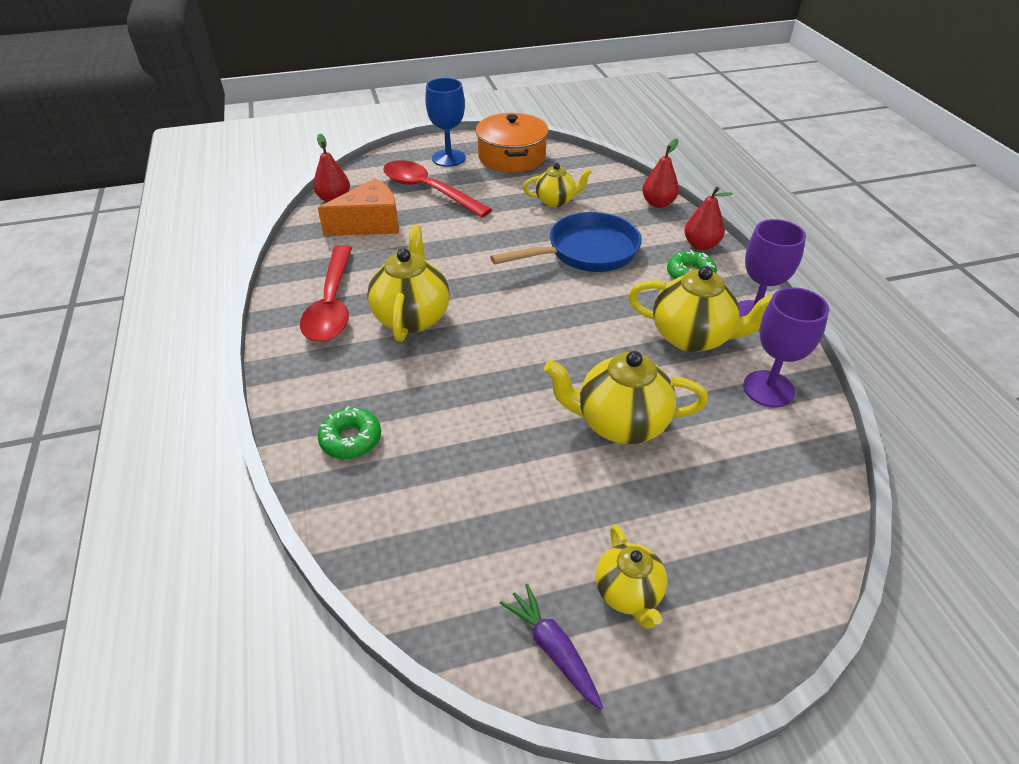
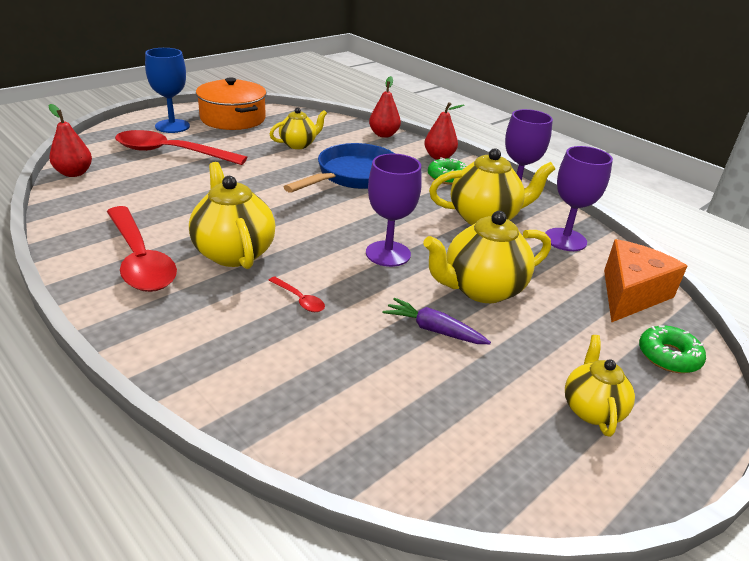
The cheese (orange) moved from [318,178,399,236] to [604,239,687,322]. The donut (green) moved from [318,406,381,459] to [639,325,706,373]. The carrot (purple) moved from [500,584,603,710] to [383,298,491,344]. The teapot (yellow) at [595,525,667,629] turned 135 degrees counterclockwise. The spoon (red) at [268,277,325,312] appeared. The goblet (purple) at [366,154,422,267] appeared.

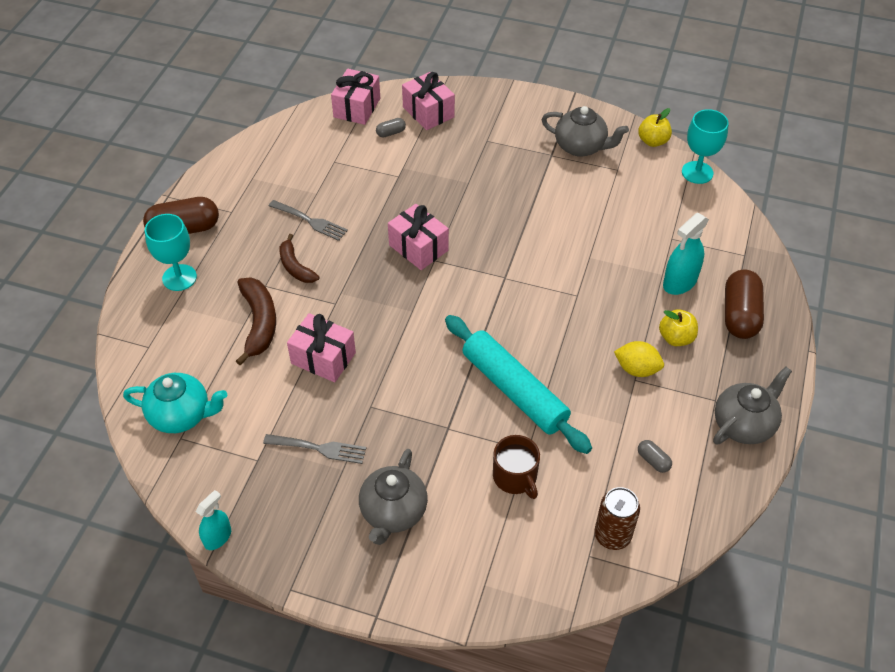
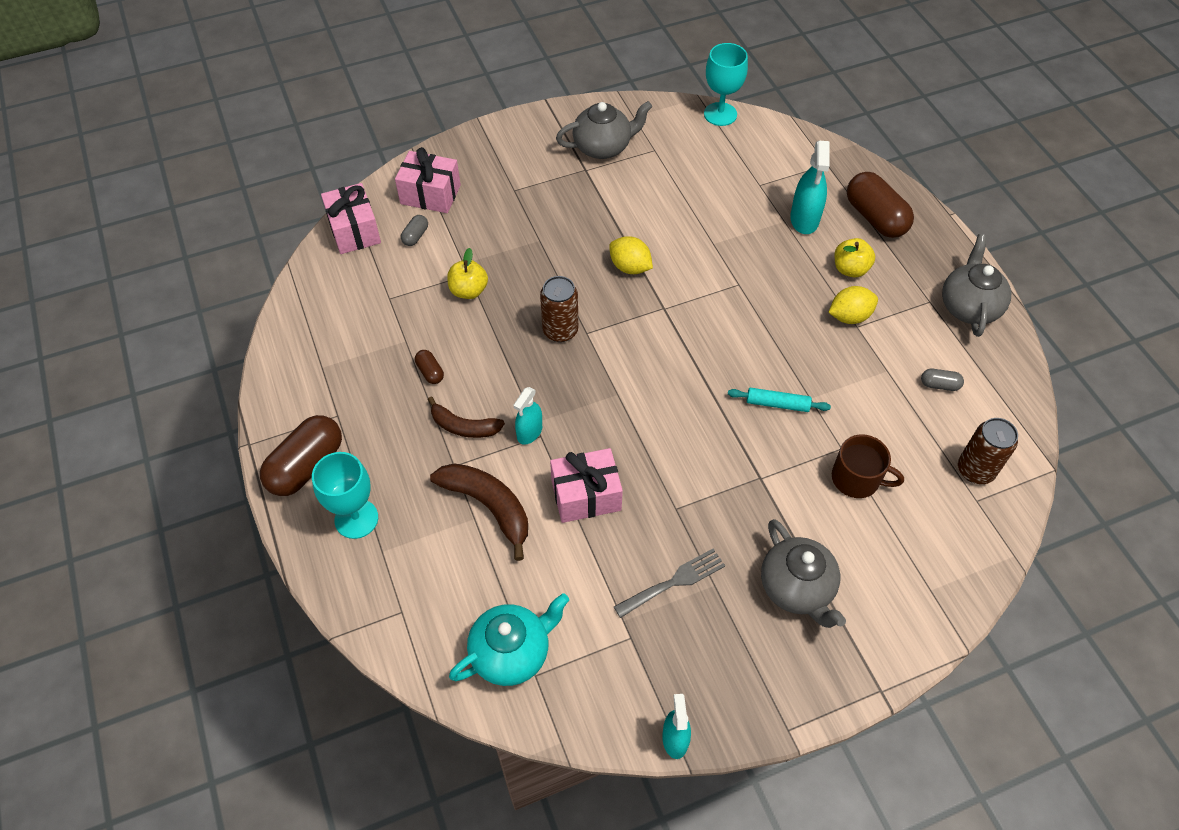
The fork (grey) at [269,200,348,241] was replaced by the capsule (brown) at [415,350,444,384]. The gift (pink) at [388,204,449,270] was replaced by the can (brown) at [540,276,578,342]. The rolling pin (turquoise) at [445,315,592,454] changed to 0.45 times the size. The apple (yellow) moved from [638,108,672,147] to [447,248,488,299]. The spray bottle (turquoise) at [513,387,542,445] appeared. The lemon (yellow) at [609,236,653,274] appeared.

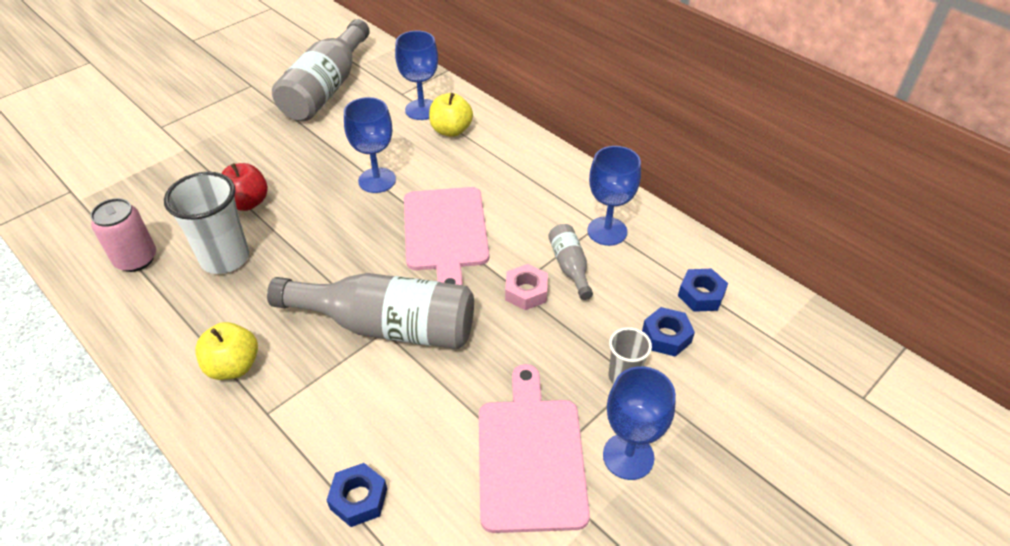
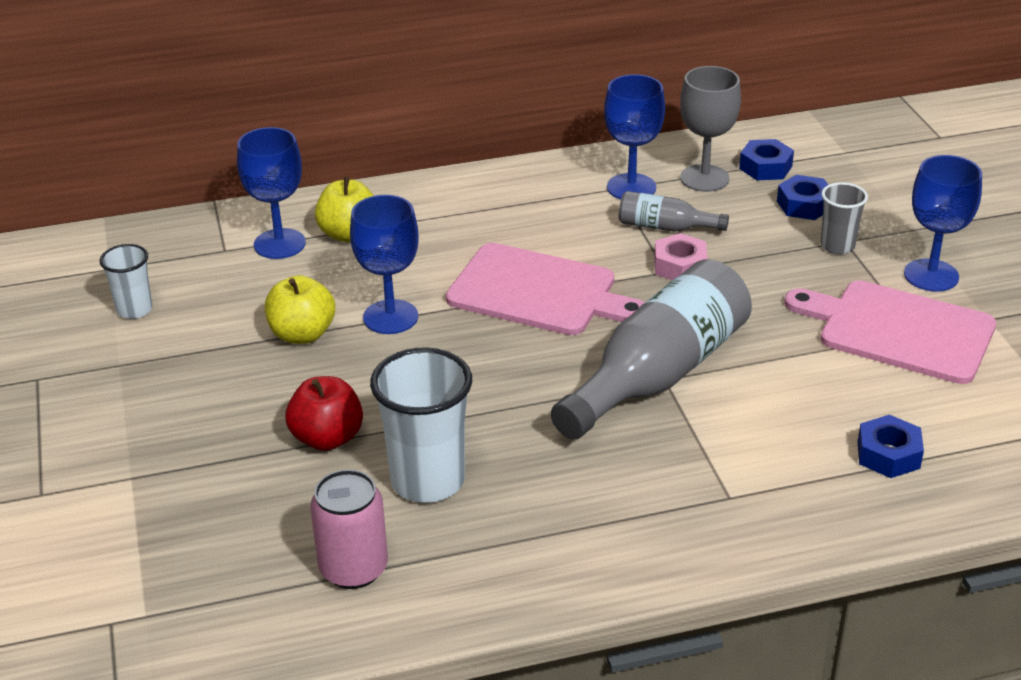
The apple (yellow) moved from [195,322,258,380] to [265,275,335,344]. The bottle (grey) at [272,19,370,121] was replaced by the cup (white) at [100,244,152,319]. The goblet (grey) at [680,66,741,192] appeared.

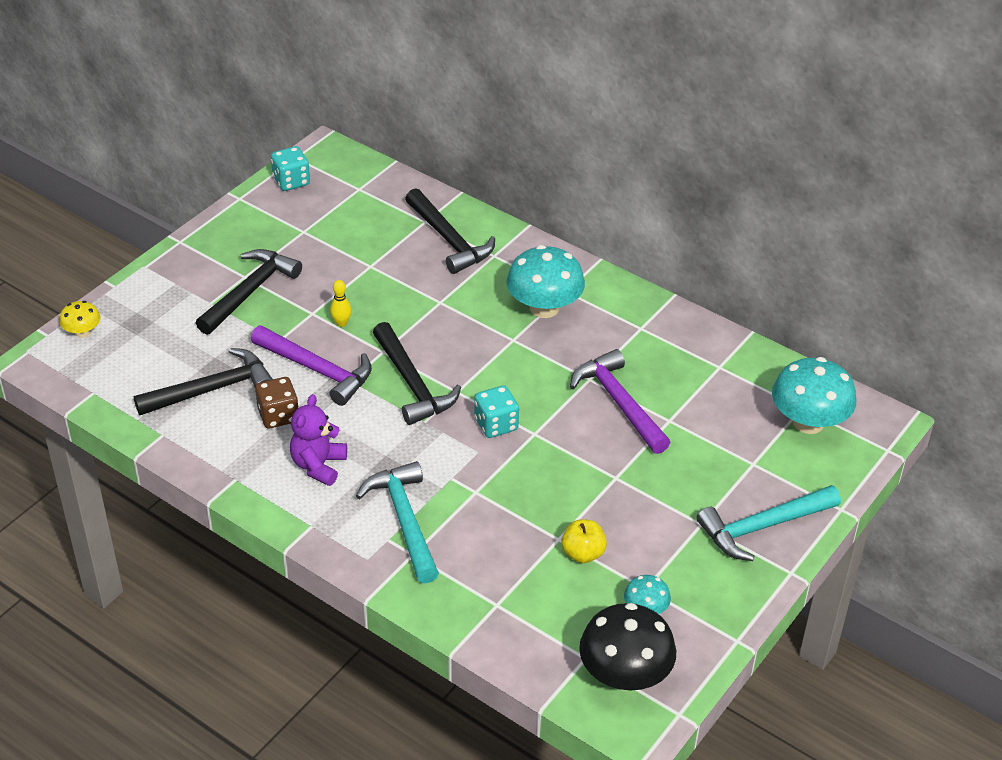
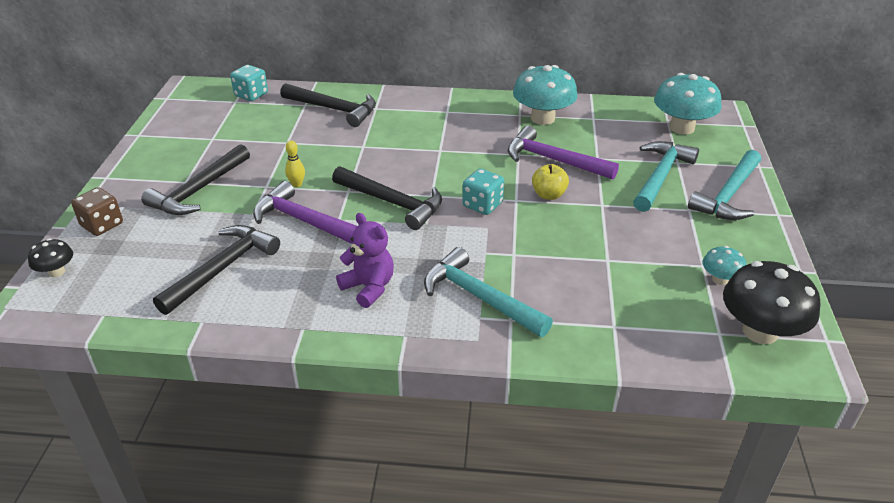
The mushroom (yellow) at [60,301,100,338] became the mushroom (black) at [28,239,73,277]. The hammer (black) at [196,249,302,335] turned 150 degrees counterclockwise. The hammer (purple) at [251,325,372,406] turned 150 degrees counterclockwise. The dice (brown) moved from [255,377,299,429] to [71,187,123,236]. The dice (turquoise) moved from [271,146,310,191] to [230,65,268,101]. The teddy bear (purple) at [290,394,347,486] turned 150 degrees clockwise. The mushroom (turquoise) moved from [506,245,585,318] to [513,65,578,125]. The apple (yellow) moved from [561,519,607,563] to [532,164,569,200]. The hammer (turquoise) at [633,141,699,212] appeared.

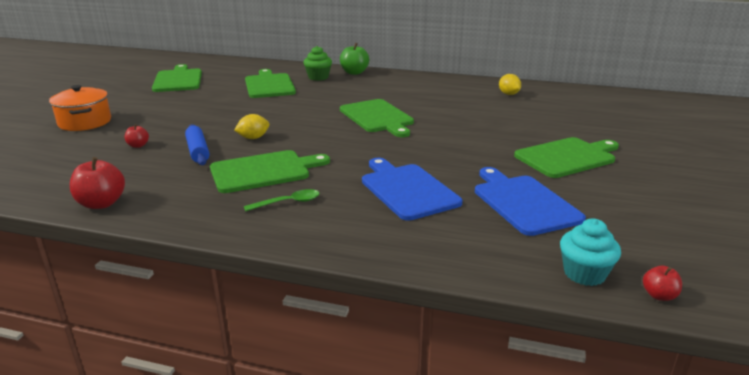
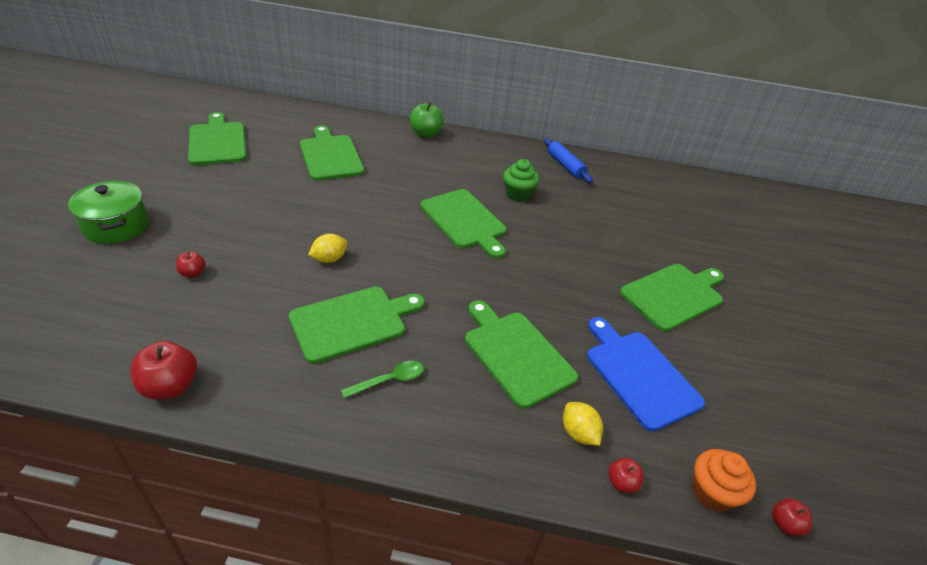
The pot (orange) at [49,85,111,131] became the pot (green) at [68,180,149,244]. The rolling pin (blue) moved from [185,124,209,165] to [544,138,593,183]. The cupcake (green) moved from [303,46,332,81] to [503,159,539,201]. The cutting board (blue) at [362,158,462,221] became the cutting board (green) at [465,300,578,409]. The lemon (yellow) moved from [499,74,521,95] to [563,402,603,446]. The cupcake (turquoise) at [560,219,621,286] became the cupcake (orange) at [692,449,756,512]. The apple (red) at [608,458,644,493] appeared.

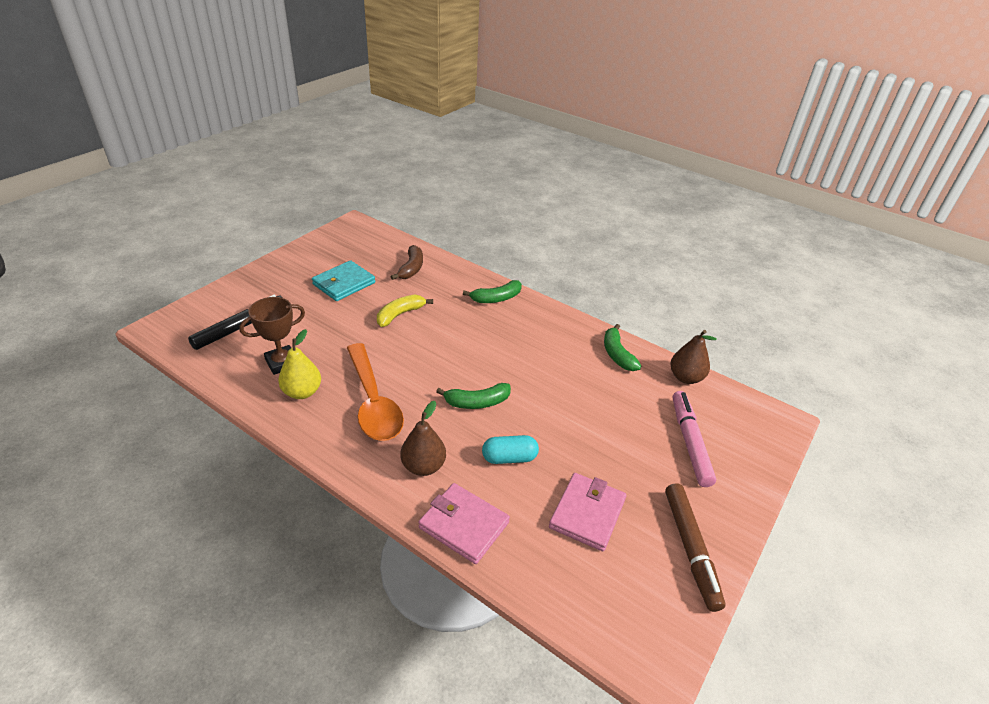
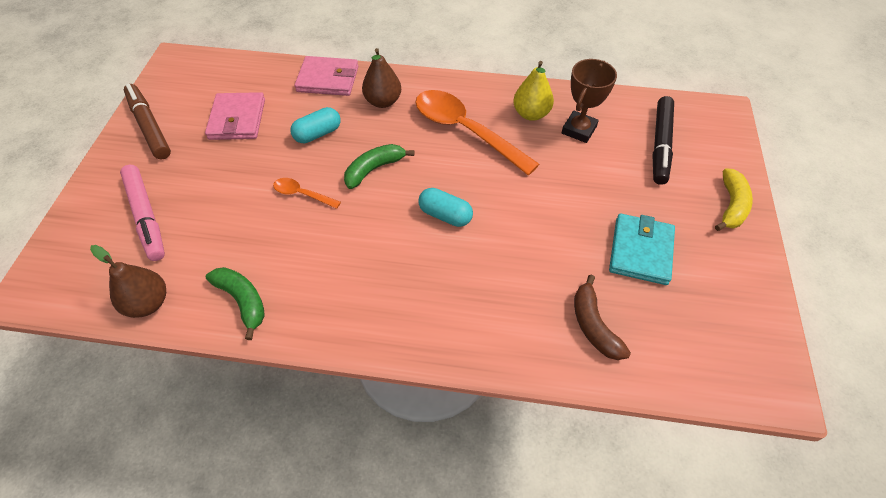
The banana (yellow) moved from [377,295,433,327] to [715,168,753,231]. The banana (green) at [463,280,522,303] disappeared. The spoon (orange) at [273,178,341,209] appeared. The capsule (turquoise) at [418,188,473,227] appeared.

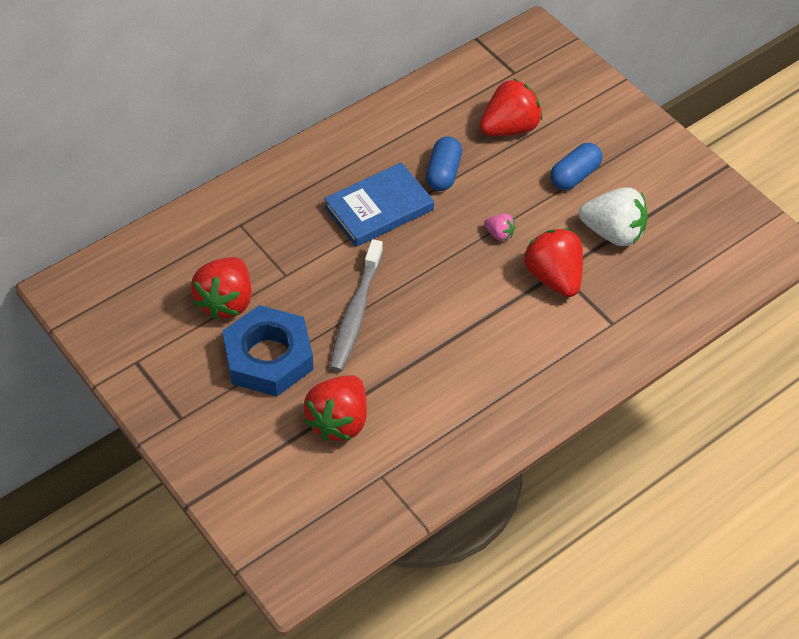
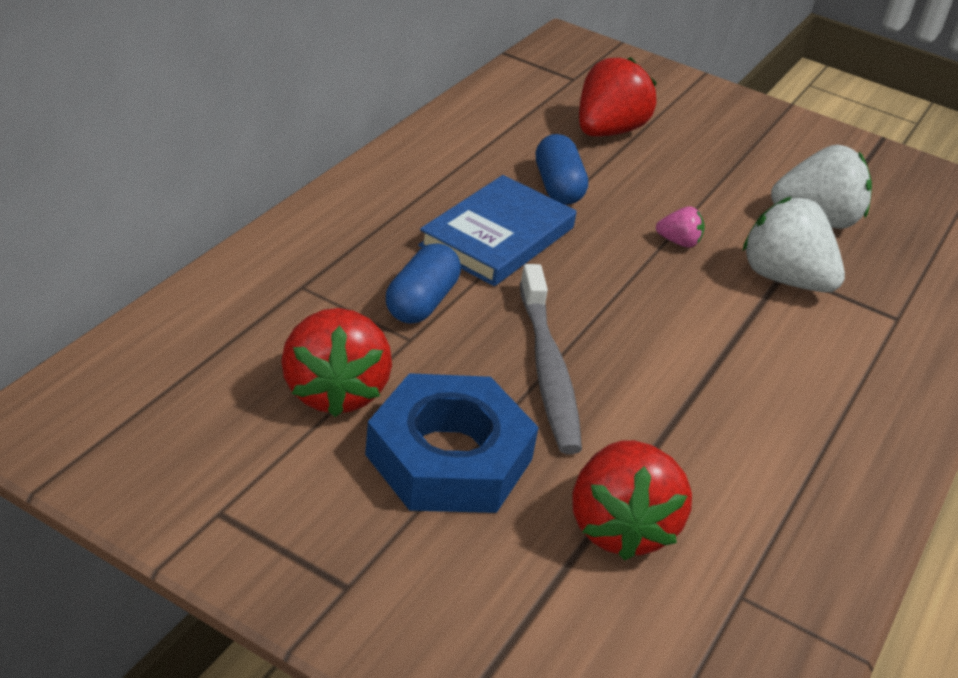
The strawberry (red) at [523,229,583,297] became the strawberry (white) at [743,197,845,292]. The capsule (blue) moved from [550,143,602,190] to [386,243,461,324].

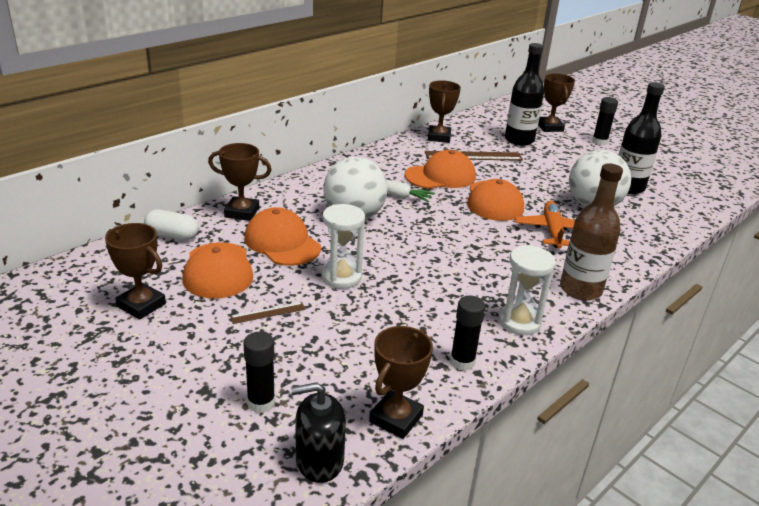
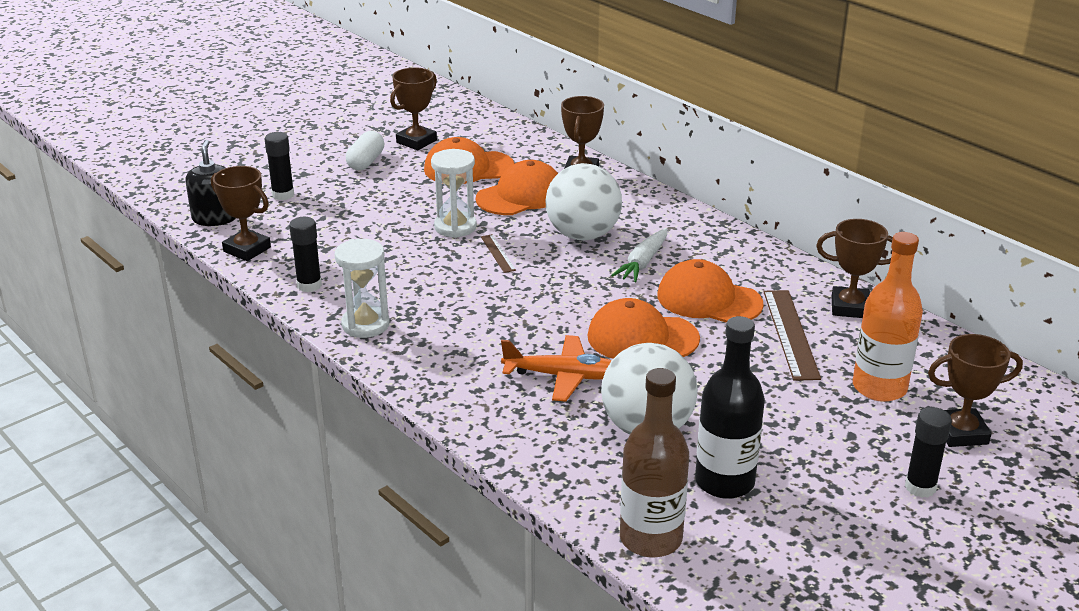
The capsule (white) moved from [144,209,199,240] to [346,131,384,170]. The ruler (brown) moved from [230,302,306,324] to [481,234,516,273]. The cap (orange) at [405,150,476,189] turned 135 degrees clockwise. The bottle (black) at [505,43,544,146] became the bottle (orange) at [853,232,923,402]. The bottle (brown) moved from [560,164,623,301] to [620,368,689,558].

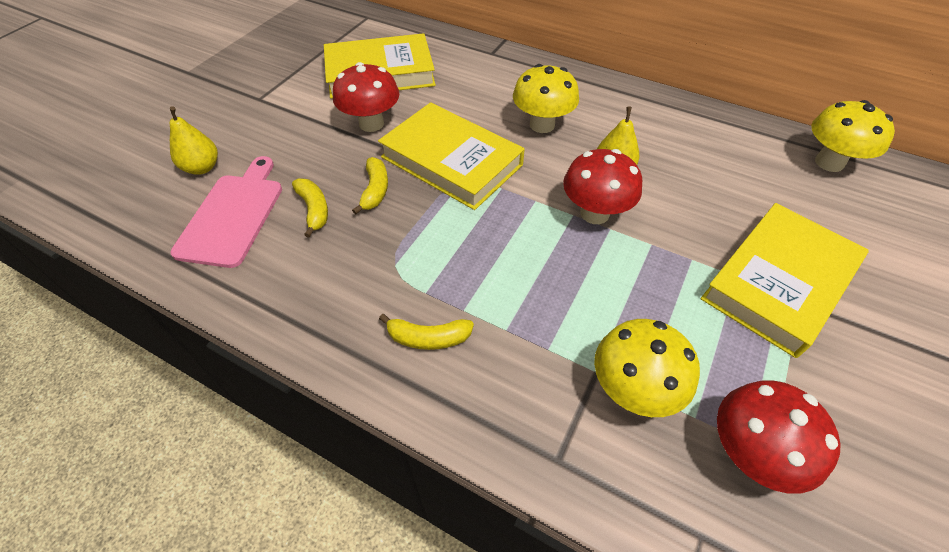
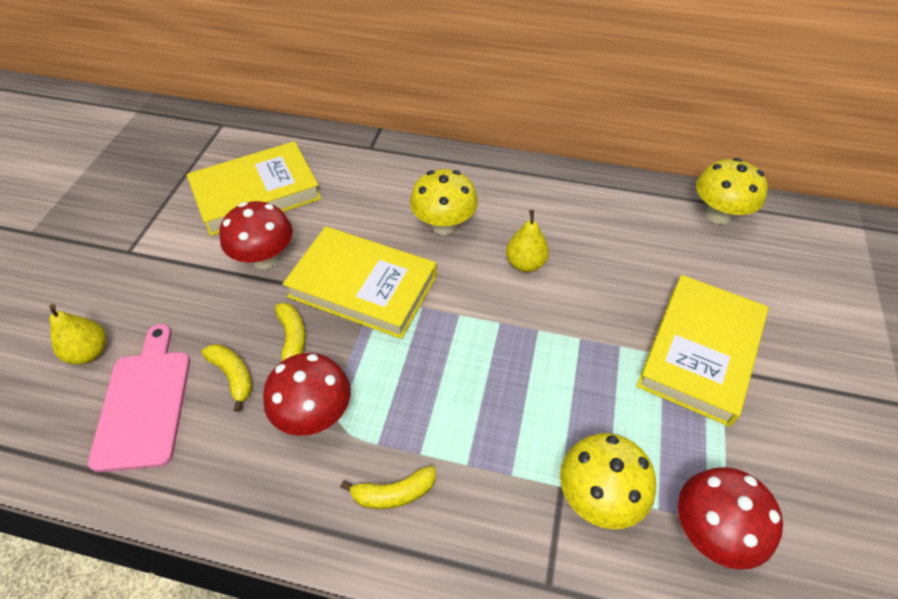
The mushroom (red) moved from [563,149,642,224] to [263,353,351,436].

